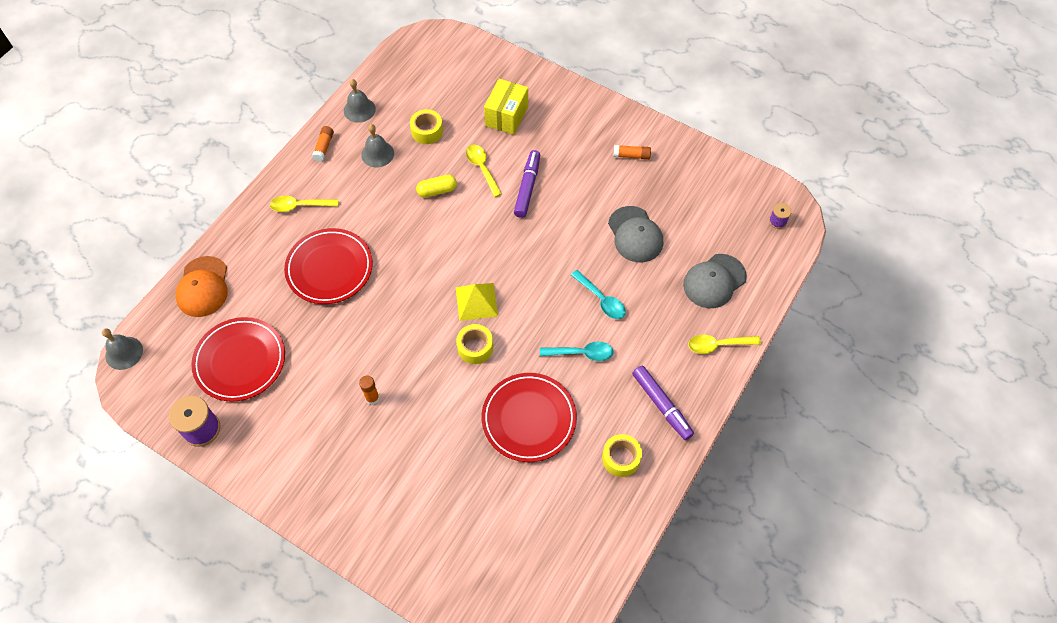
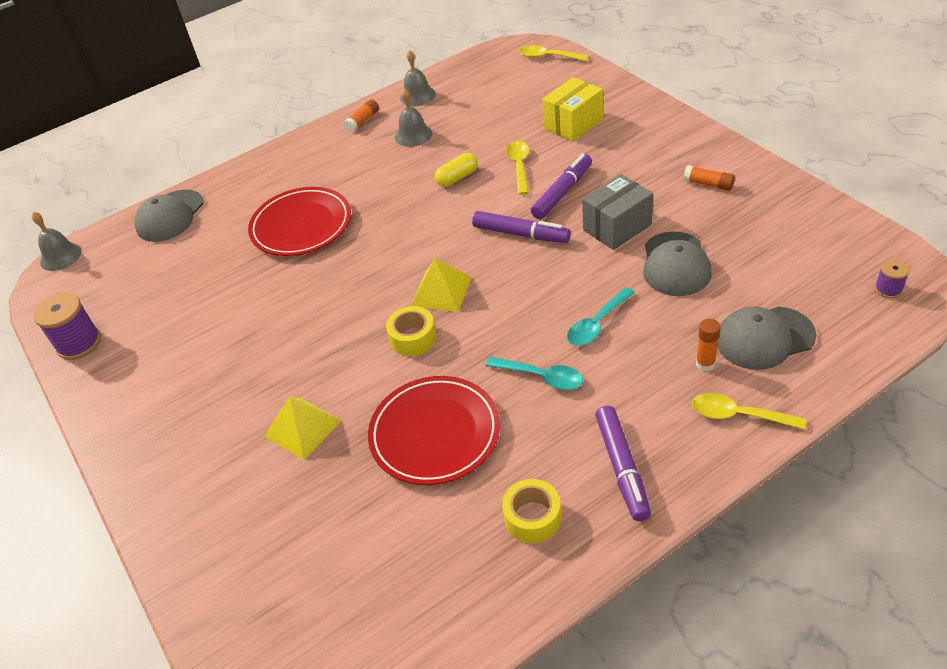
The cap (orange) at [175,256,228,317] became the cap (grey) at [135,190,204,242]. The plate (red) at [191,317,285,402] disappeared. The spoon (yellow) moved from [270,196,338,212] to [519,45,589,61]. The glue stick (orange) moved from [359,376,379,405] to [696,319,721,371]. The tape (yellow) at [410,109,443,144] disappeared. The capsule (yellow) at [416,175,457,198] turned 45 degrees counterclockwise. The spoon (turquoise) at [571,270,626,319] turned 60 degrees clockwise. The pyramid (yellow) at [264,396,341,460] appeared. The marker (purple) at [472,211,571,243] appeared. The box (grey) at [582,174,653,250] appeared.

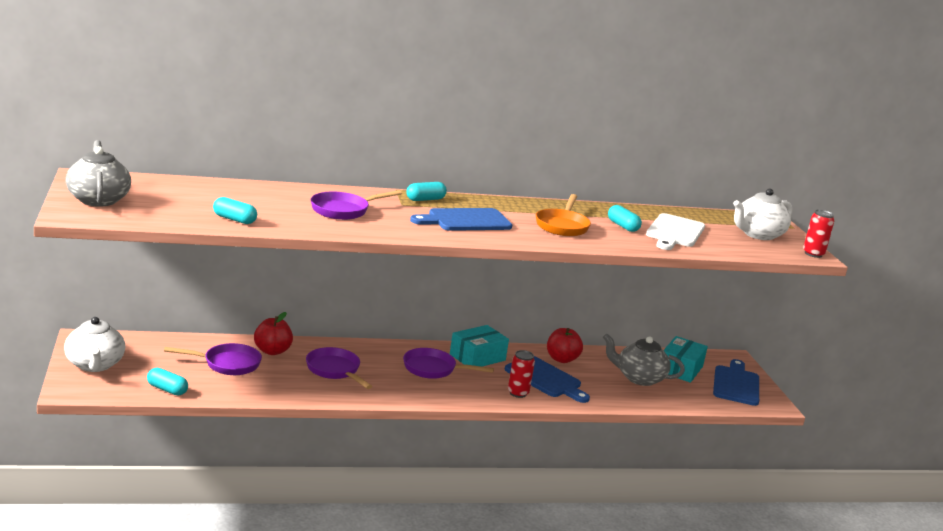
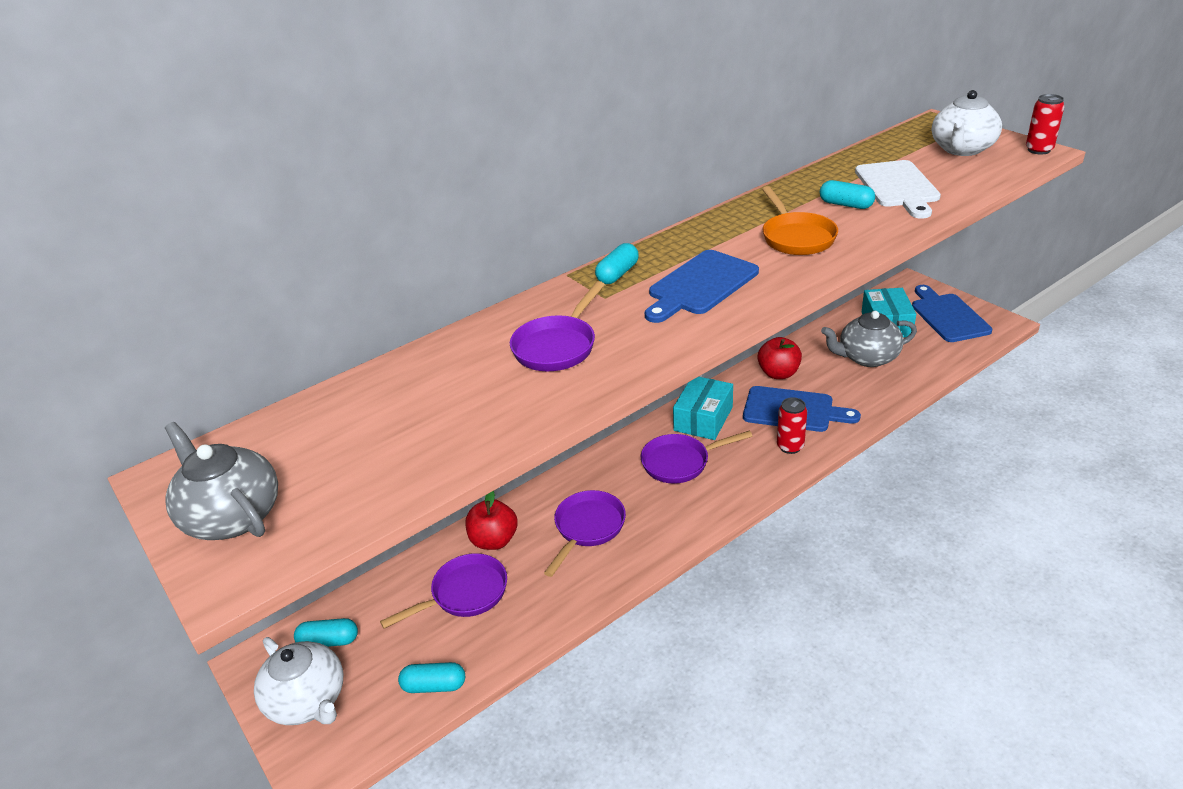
The capsule (turquoise) moved from [213,197,257,224] to [294,618,358,647]. The pan (purple) at [306,347,372,389] turned 90 degrees clockwise.

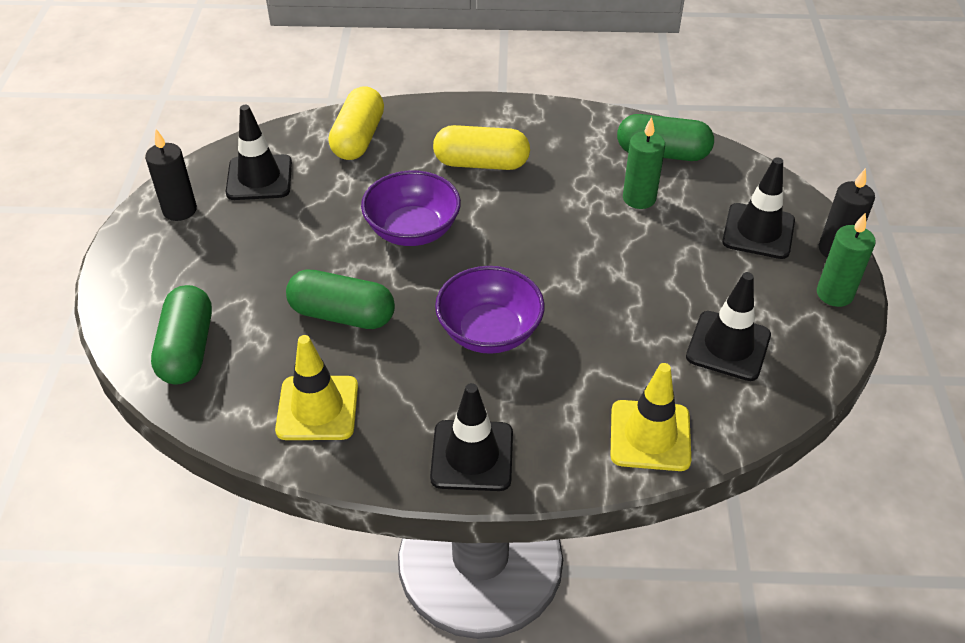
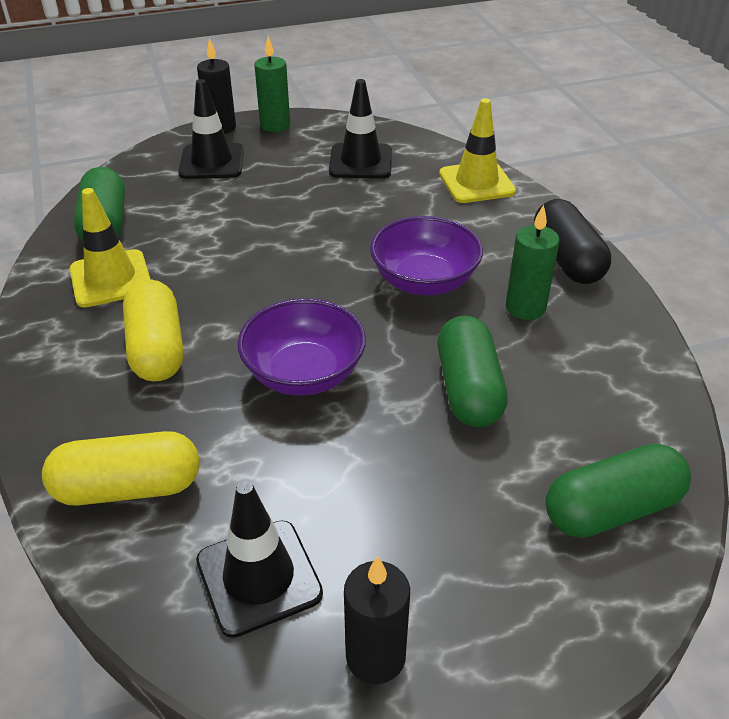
The traffic cone (yellow) moved from [275,335,358,440] to [70,188,151,307]. The traffic cone (black) at [430,383,513,491] was replaced by the capsule (black) at [534,199,611,284]. The candle (green) moved from [623,117,665,209] to [506,205,560,320].

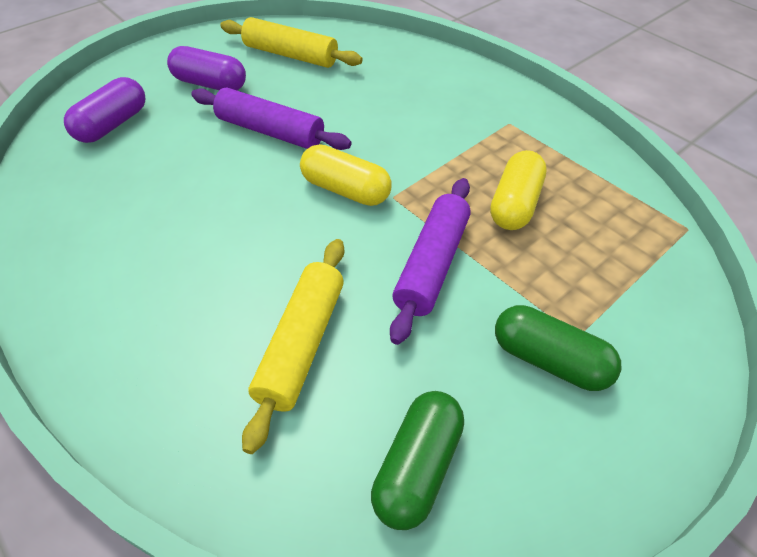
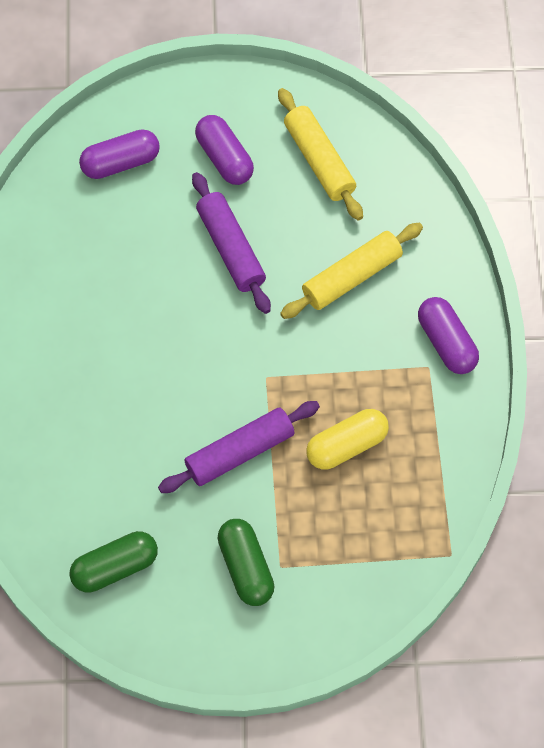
The rolling pin (yellow) moved from [242,239,344,454] to [280,223,423,319]. The capsule (yellow) at [300,144,392,206] disappeared. The capsule (purple) at [418,297,479,374] appeared.

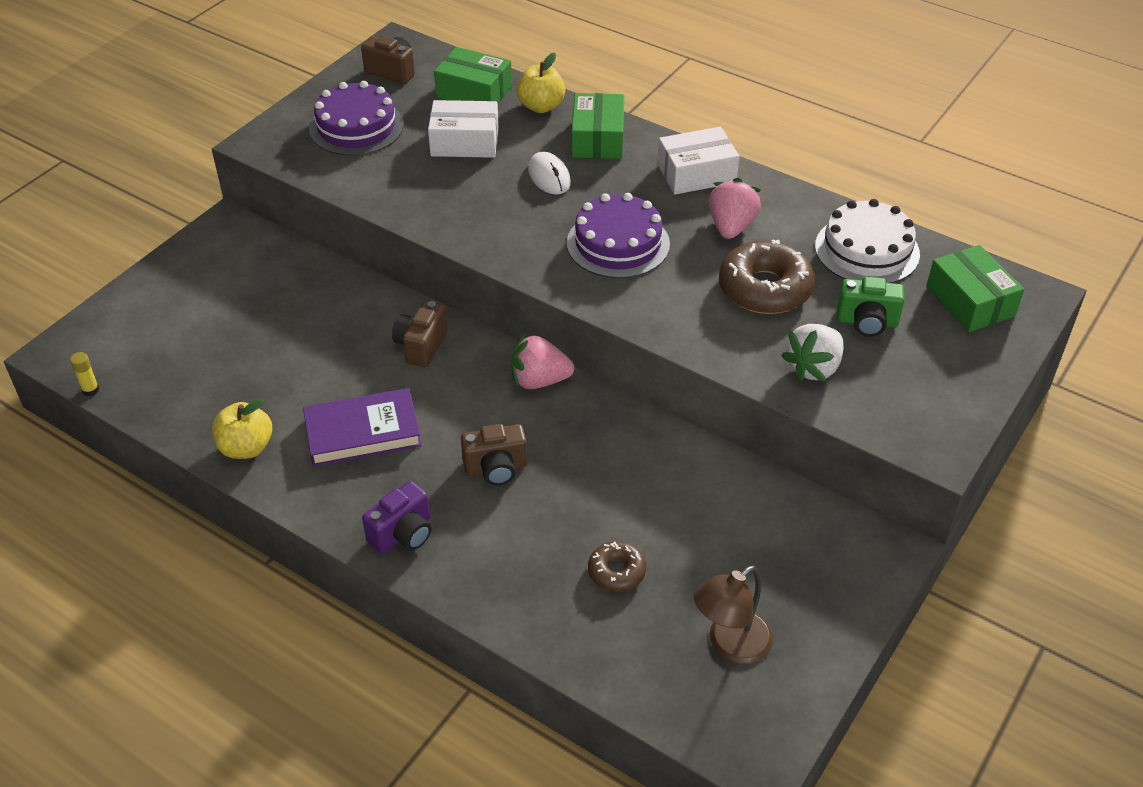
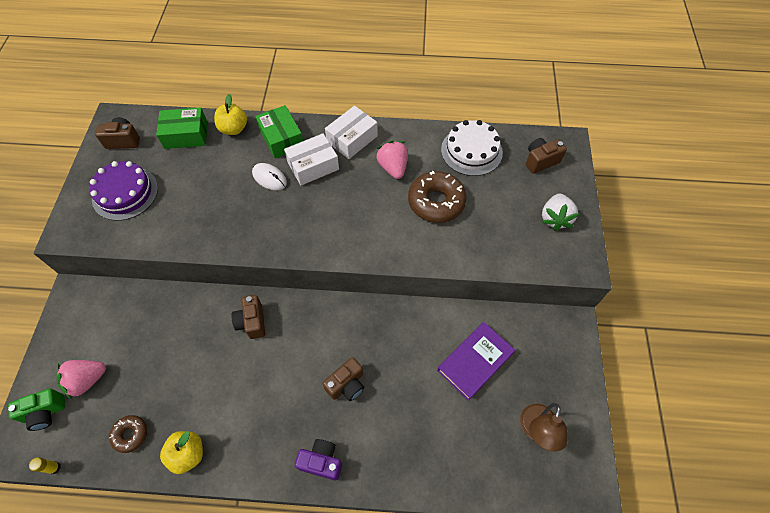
The book (purple) moved from [303,388,422,467] to [437,322,515,401]. The camera (purple) at [362,481,431,554] turned 90 degrees counterclockwise. The box (white) moved from [428,100,499,158] to [284,133,339,185]. The strawberry (pink) moved from [511,334,574,389] to [56,360,106,400]. The cake (purple) at [567,193,670,278] disappeared. The donut (brown) moved from [588,541,646,592] to [109,415,147,453]. The strawberry (white) moved from [781,324,844,382] to [542,193,579,231]. The camera (green) moved from [837,277,905,337] to [8,389,65,431]. The box (green) at [926,245,1024,332] was replaced by the camera (brown) at [526,138,567,174].

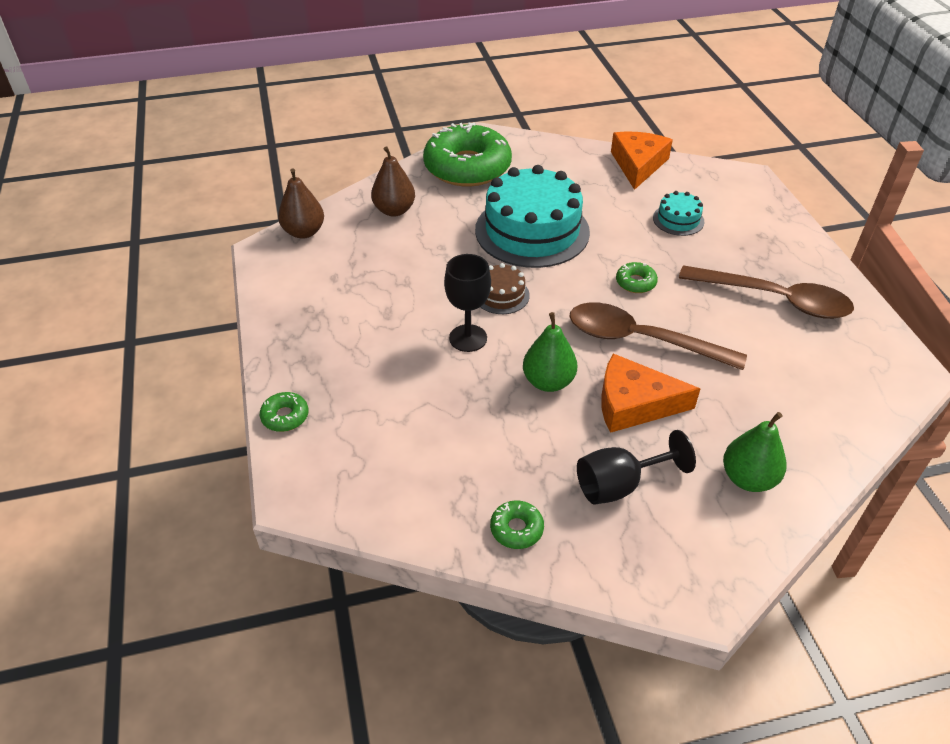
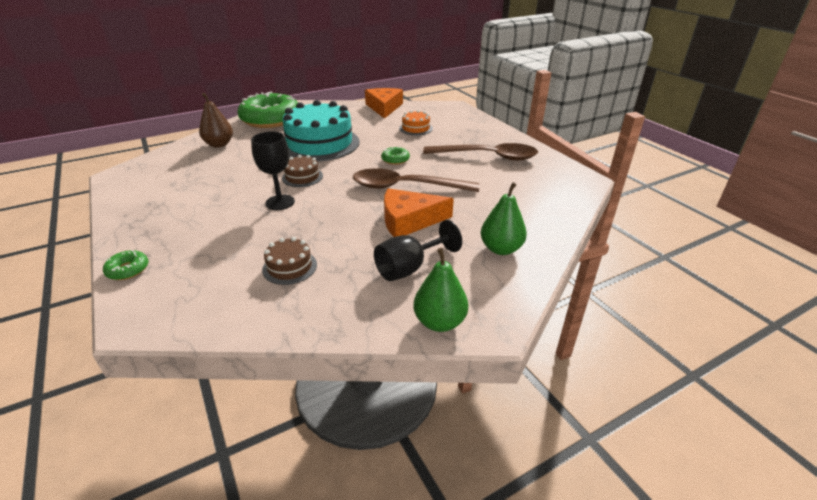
The pear (brown) at [278,168,324,239] disappeared. The donut (green) at [490,500,544,549] disappeared. The pear (green) moved from [523,312,577,392] to [414,248,468,332]. The cake (turquoise) at [653,191,705,236] became the cake (orange) at [399,110,433,135]. The cake (brown) at [262,237,317,285] appeared.

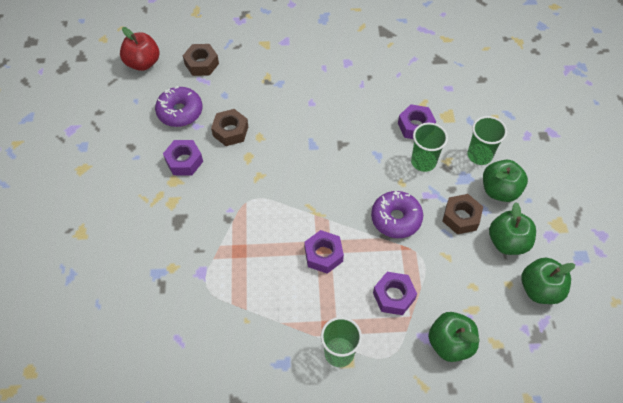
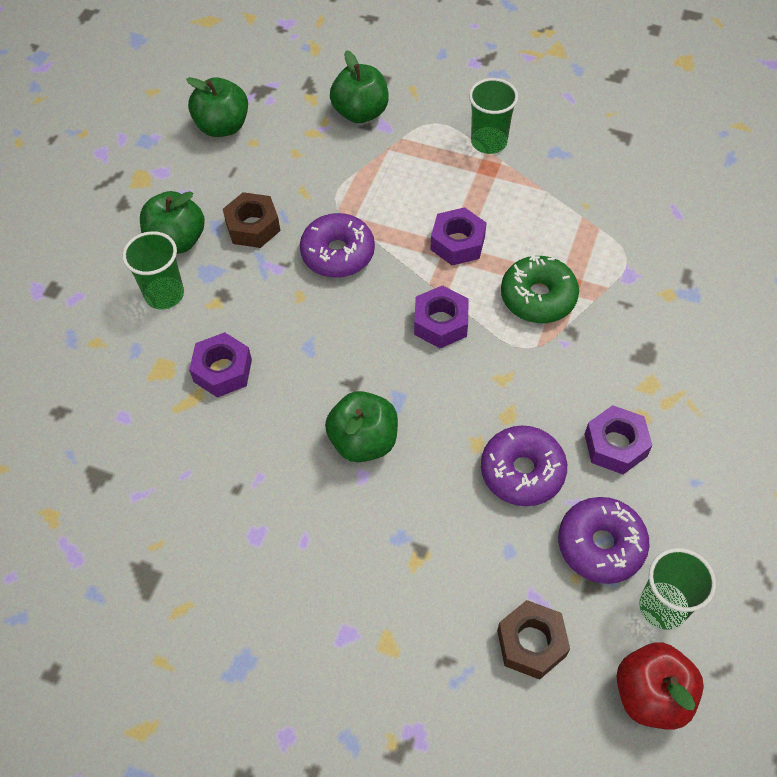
The nut (brown) at [211,109,248,146] was replaced by the donut (purple) at [481,426,567,506]. The nut (purple) moved from [373,272,417,315] to [414,285,469,348]. The cup (green) moved from [411,123,448,172] to [639,548,716,629]. The apple (green) moved from [489,202,536,255] to [325,391,398,462]. The donut (green) at [501,255,579,323] appeared.

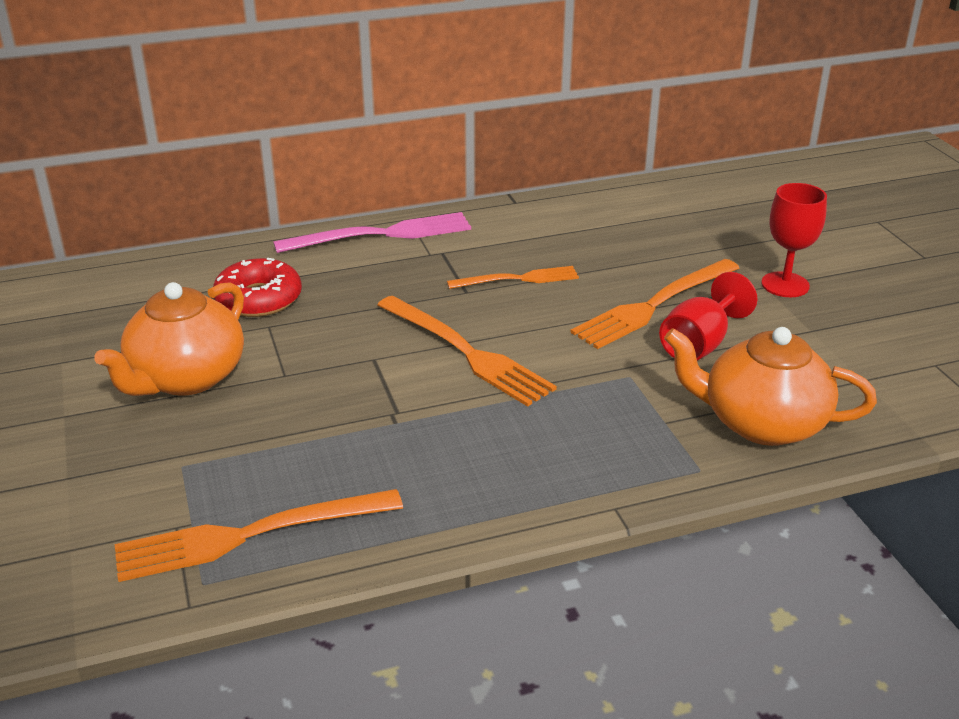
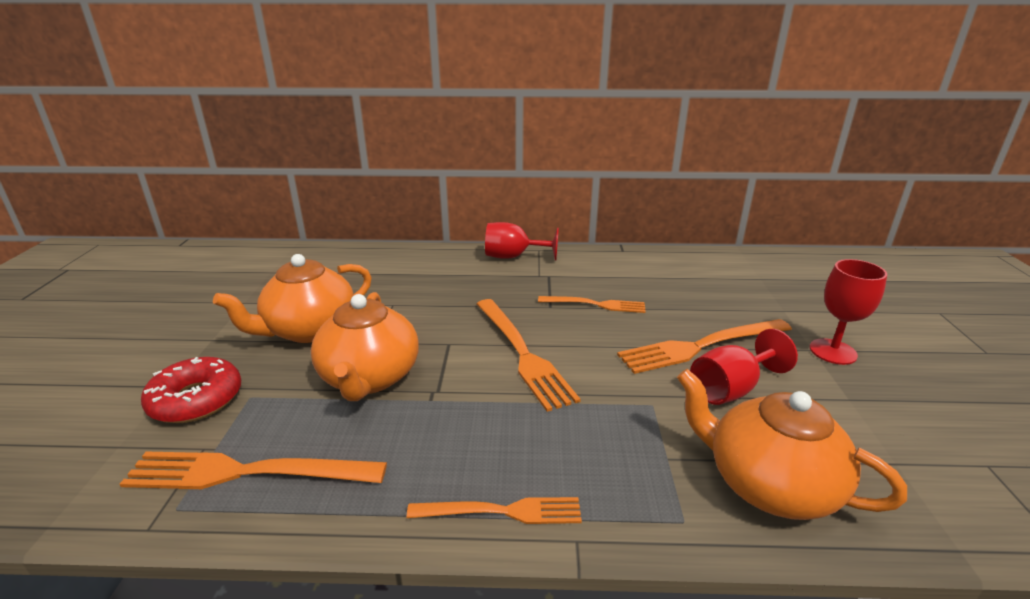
The donut (red) moved from [213,258,302,317] to [141,357,241,423]. The fork (pink) at [273,212,471,253] was replaced by the goblet (red) at [485,222,559,261]. The teapot (orange) at [311,292,419,401] appeared. The fork (orange) at [407,497,582,524] appeared.

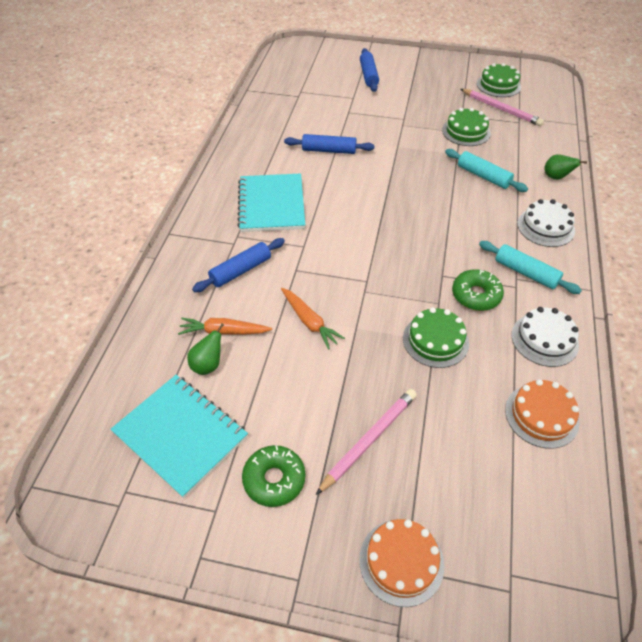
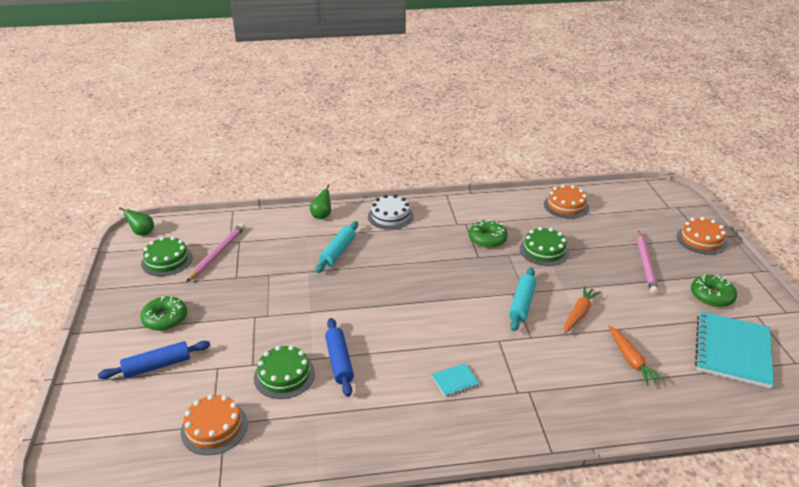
The pear (green) moved from [187,324,224,375] to [119,207,154,236]. The rolling pin (blue) at [192,238,285,292] disappeared. The notebook (turquoise) at [237,173,305,232] changed to 0.44 times the size. The pencil (pink) at [316,389,417,495] turned 105 degrees counterclockwise. The cake (green) moved from [442,108,491,146] to [254,345,315,399]. The rolling pin (turquoise) moved from [479,241,582,294] to [509,268,536,331]. The cake (white) at [511,307,579,367] disappeared. The donut (green) at [140,296,187,331] appeared. The cake (orange) at [181,394,248,455] appeared.

